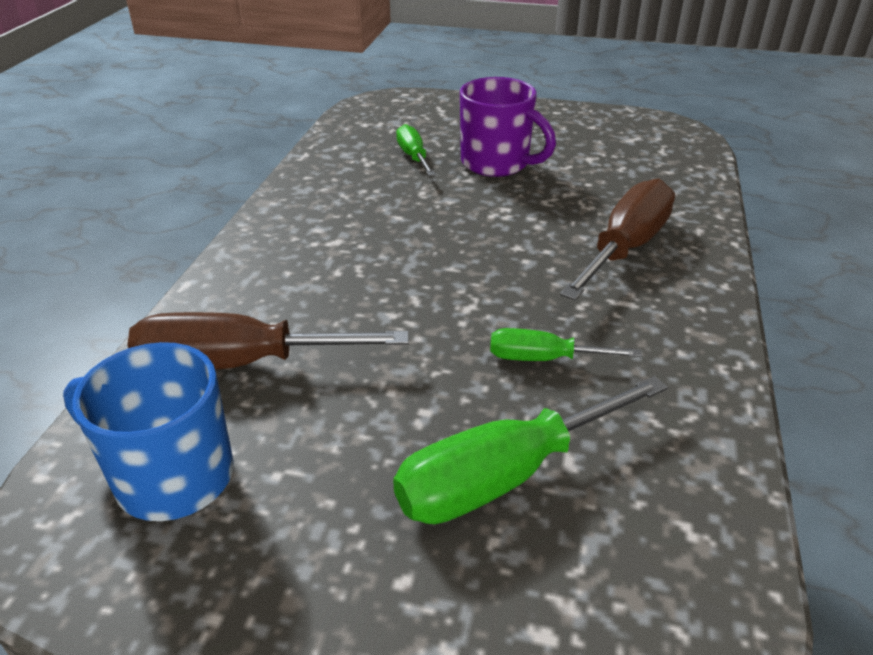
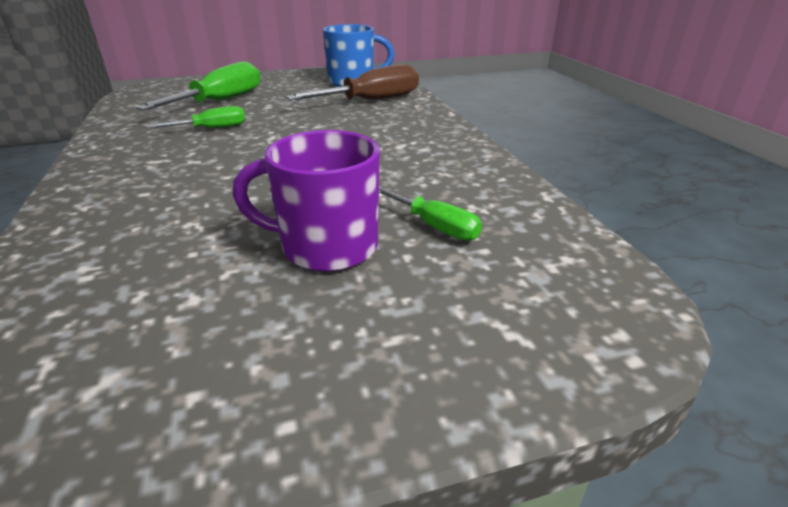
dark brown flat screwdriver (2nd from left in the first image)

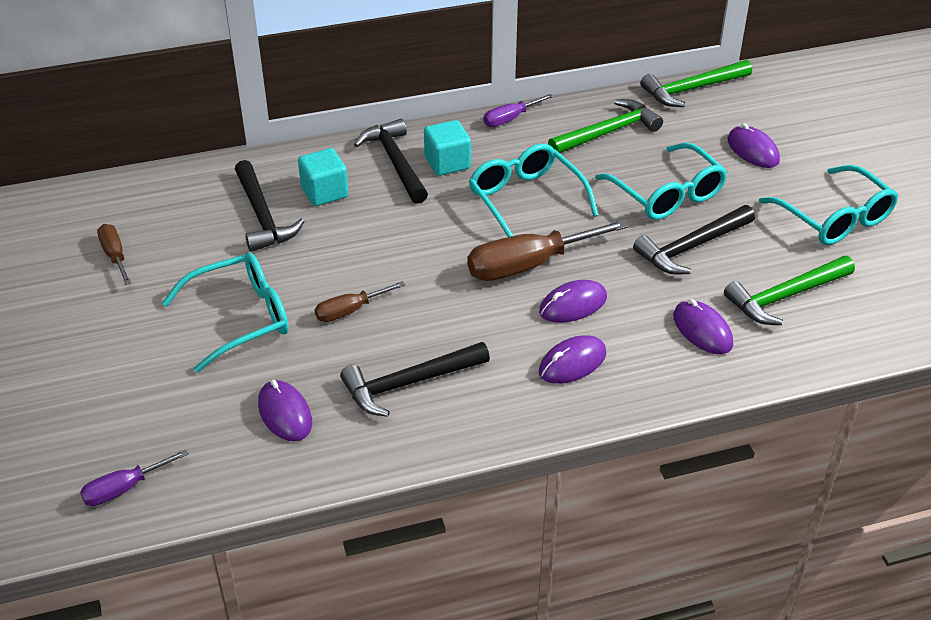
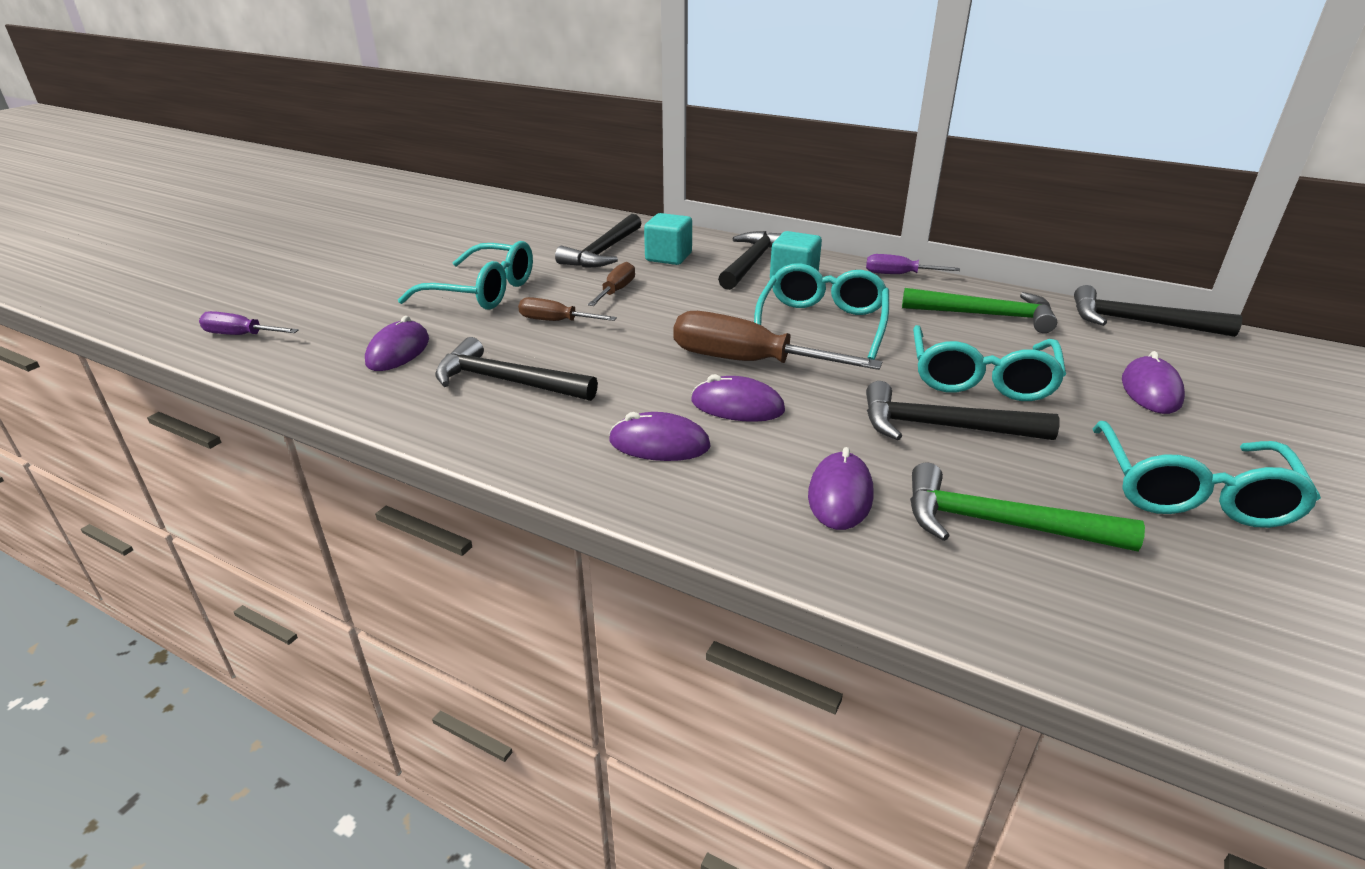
dark brown flat screwdriver (2nd from left)
black carpenter's hammer (5th from left)

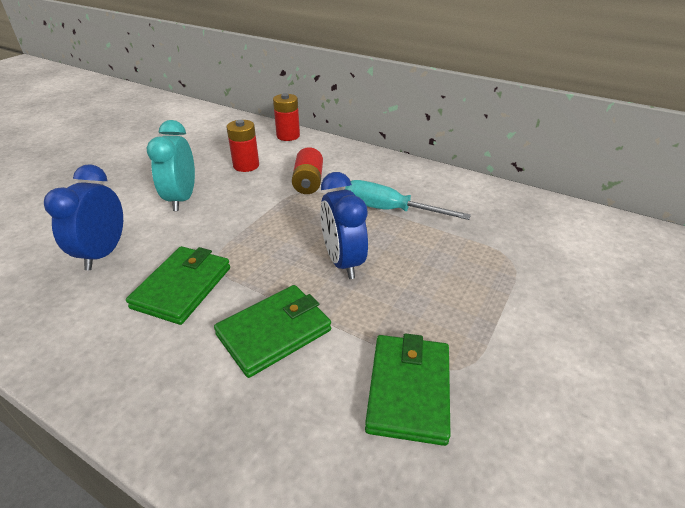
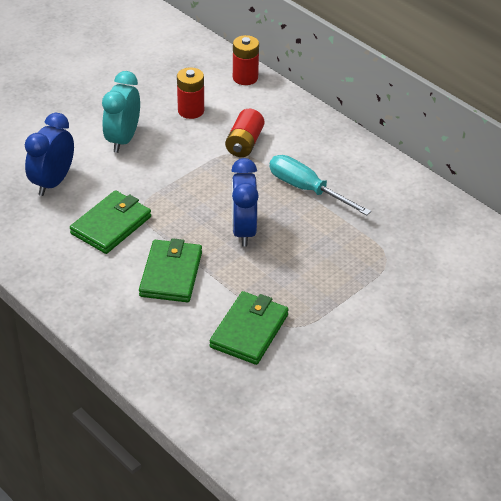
green wallet (2nd from left)

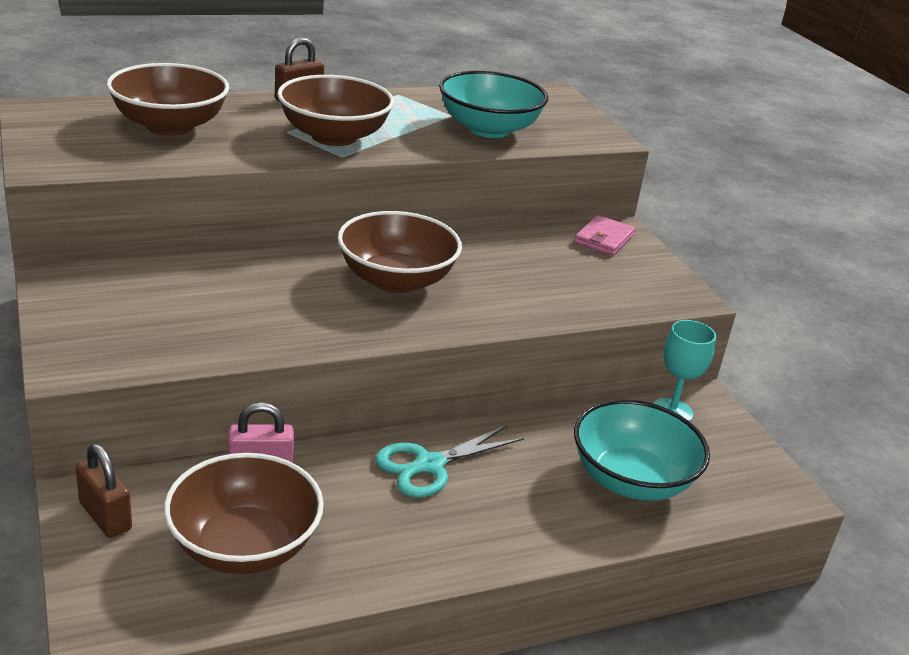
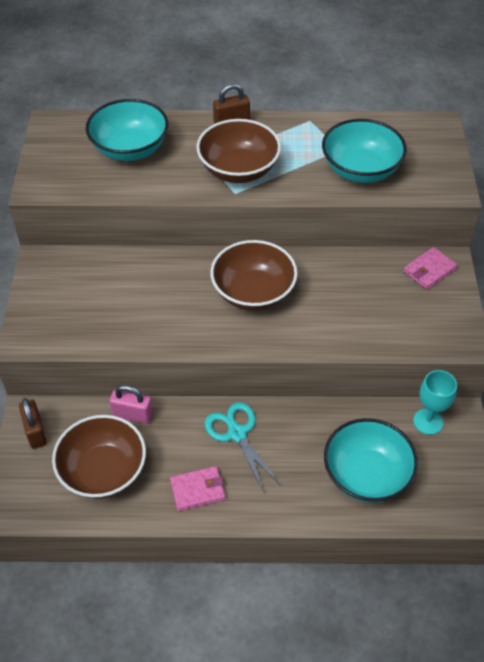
rose-pink wallet (1st from left)
aqua bowl (1st from left)
aqua shears

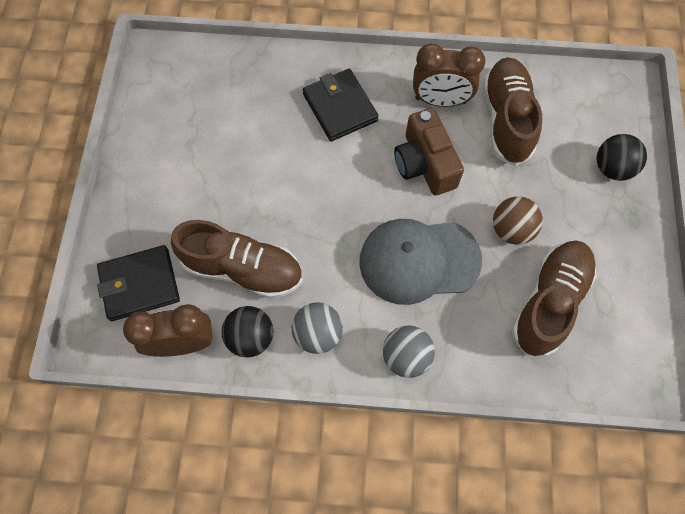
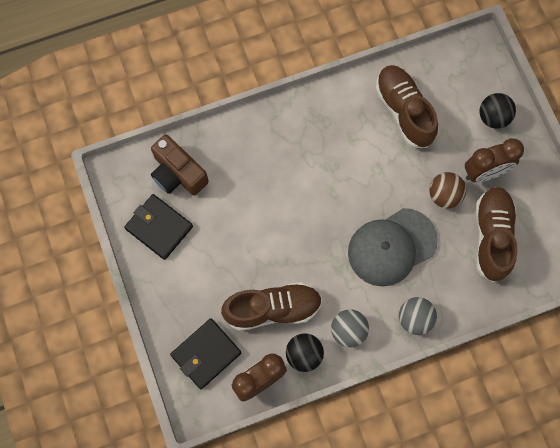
black wallet (1st from left)
dark brown photo camera
dark brown clock (2nd from left)

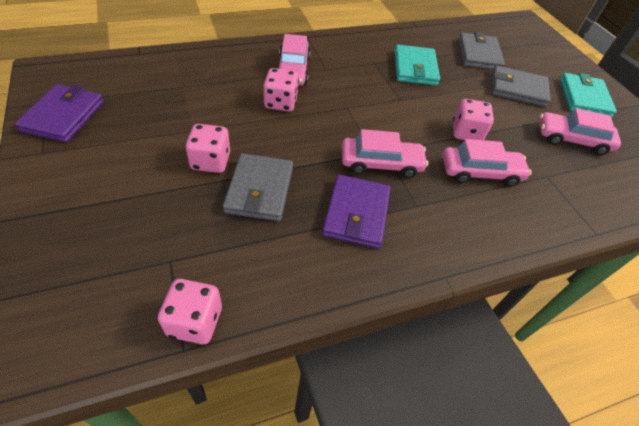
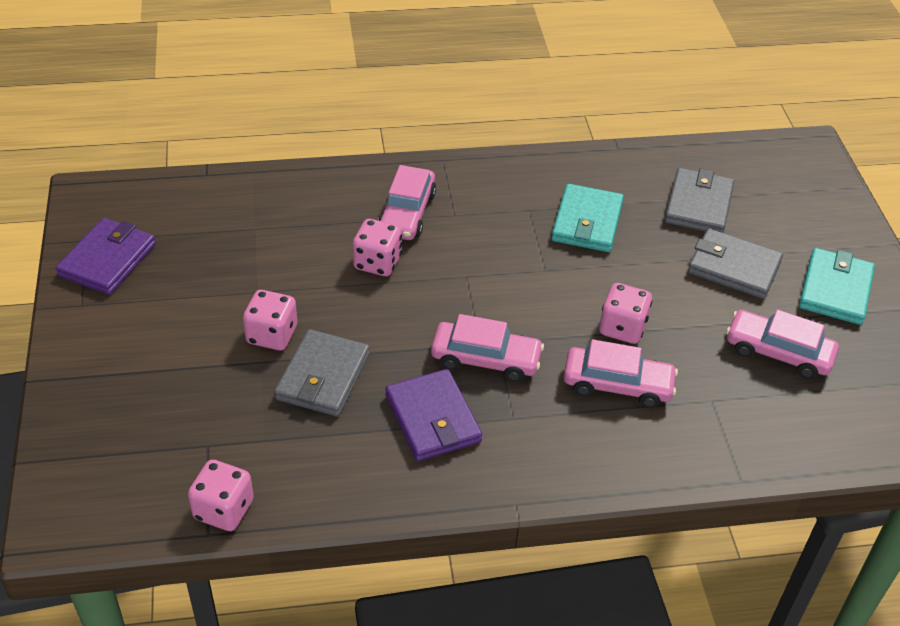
violet wallet (2nd from left)

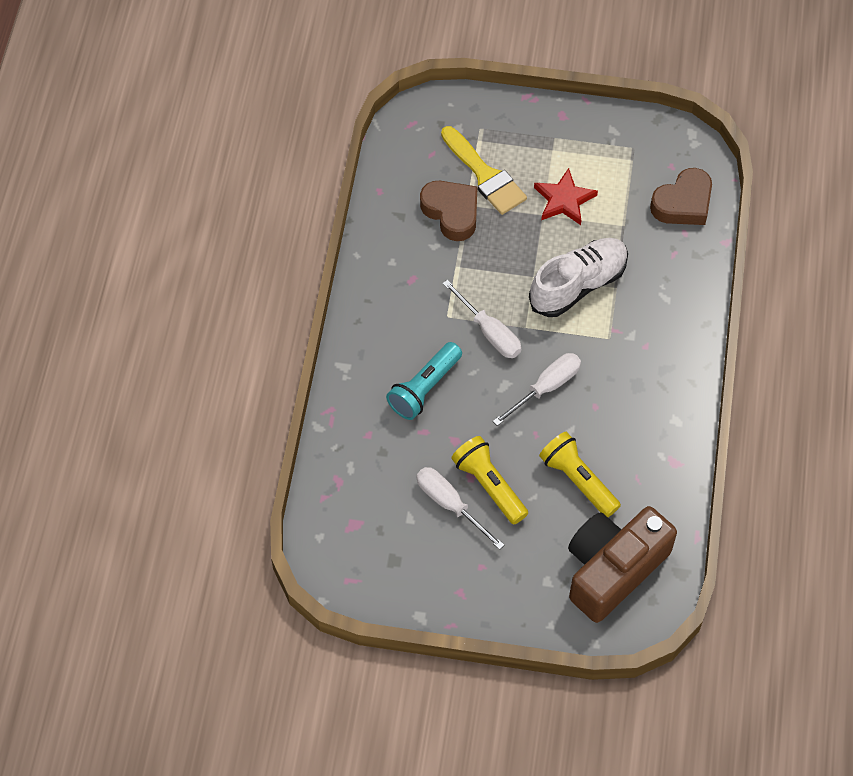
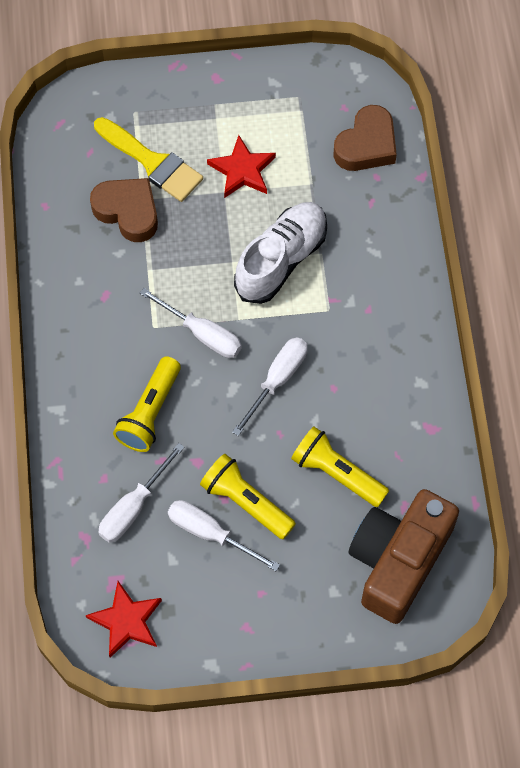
crimson five-pointed star (1st from left)
white flat screwdriver (1st from left)
golden pocket torch (1st from left)

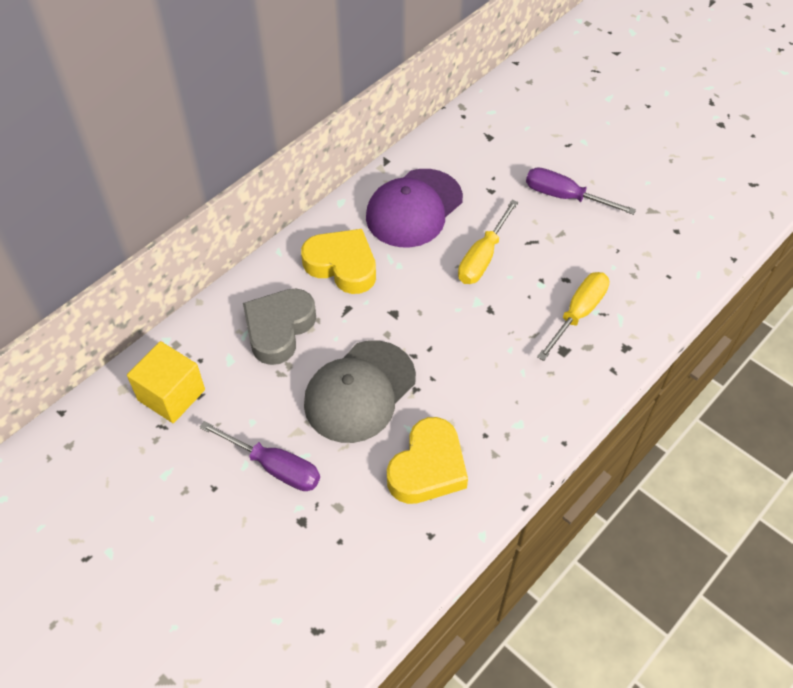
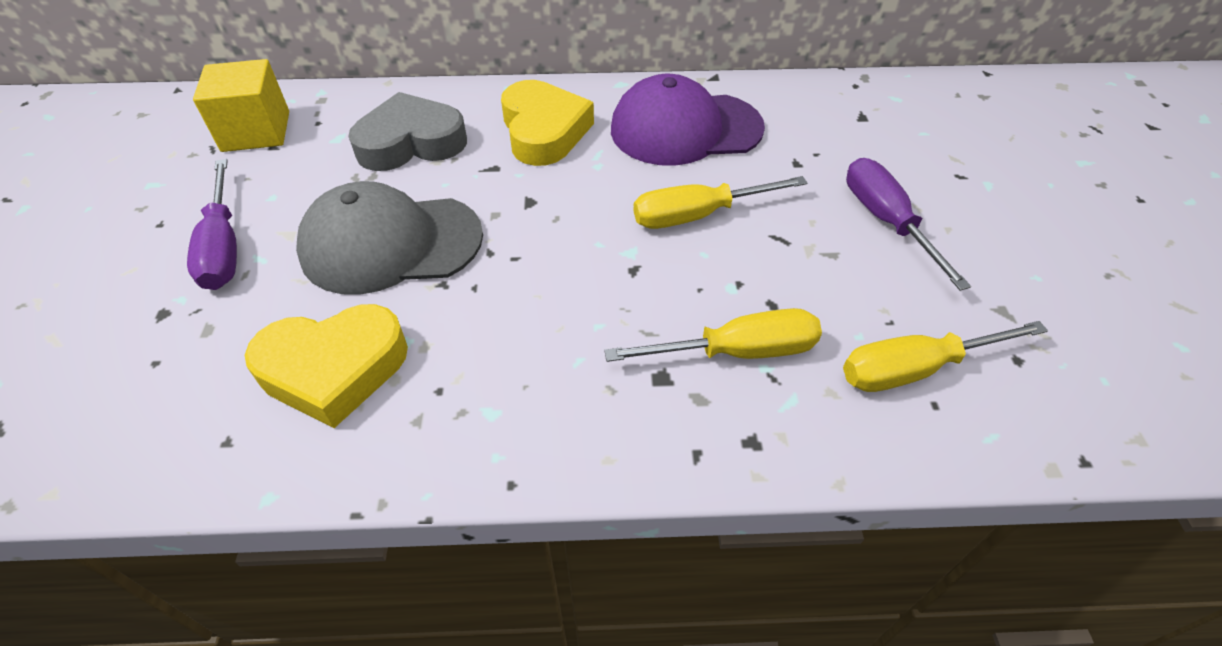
golden flat screwdriver (3rd from left)

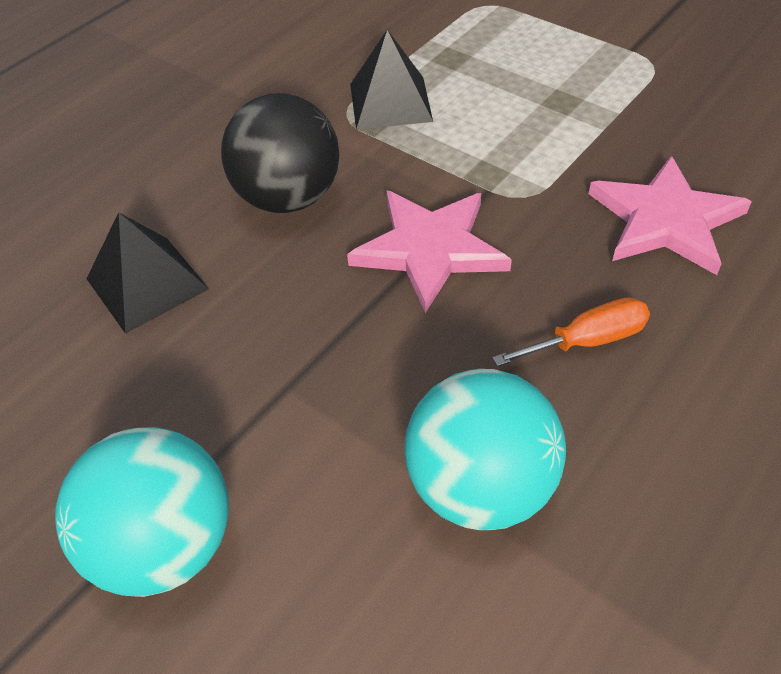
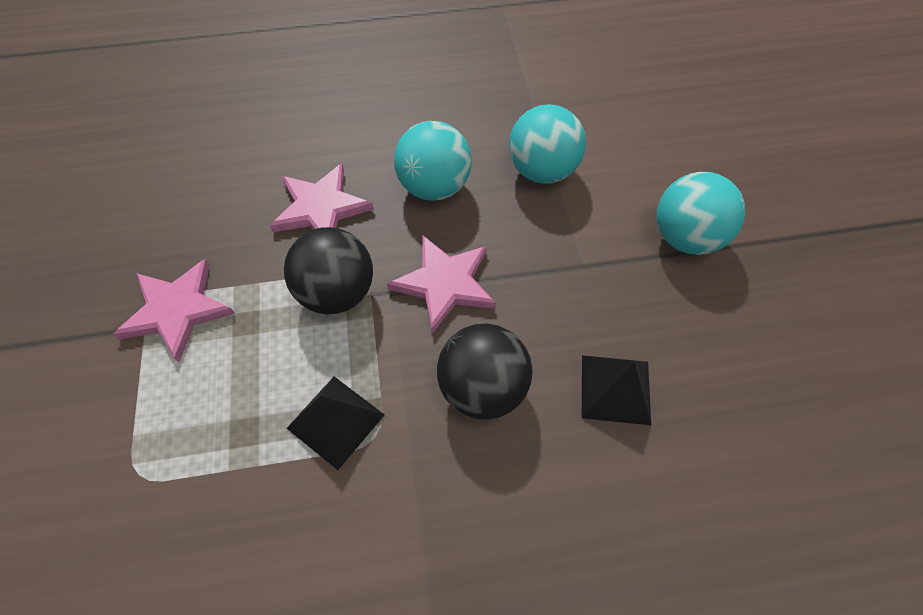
rose-pink five-pointed star (1st from left)
black play ball (1st from left)
aqua play ball (1st from left)

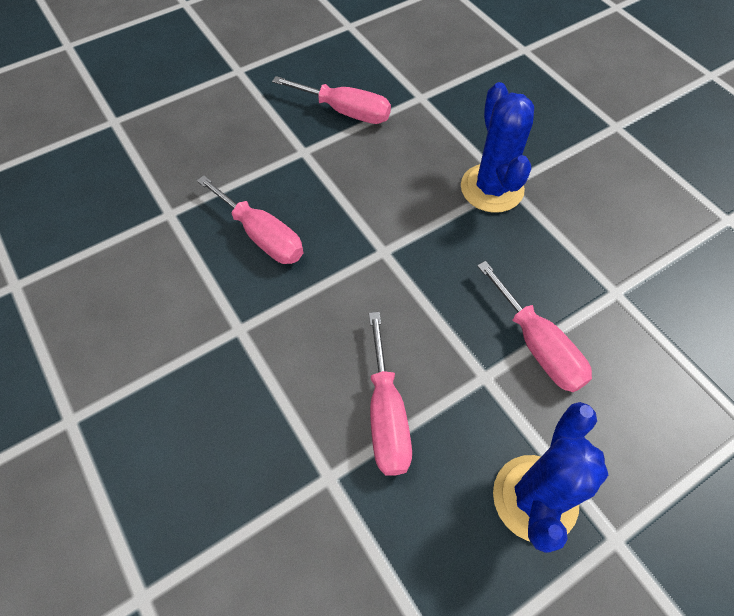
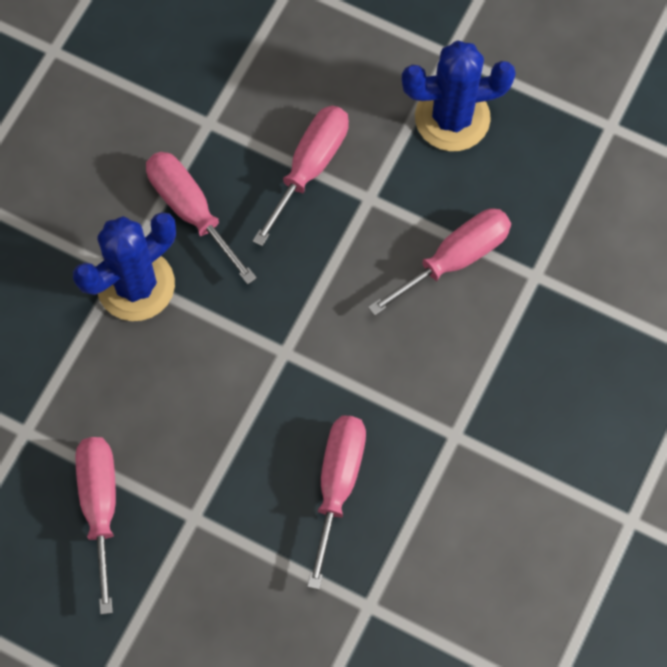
rose-pink flat screwdriver (2nd from left)

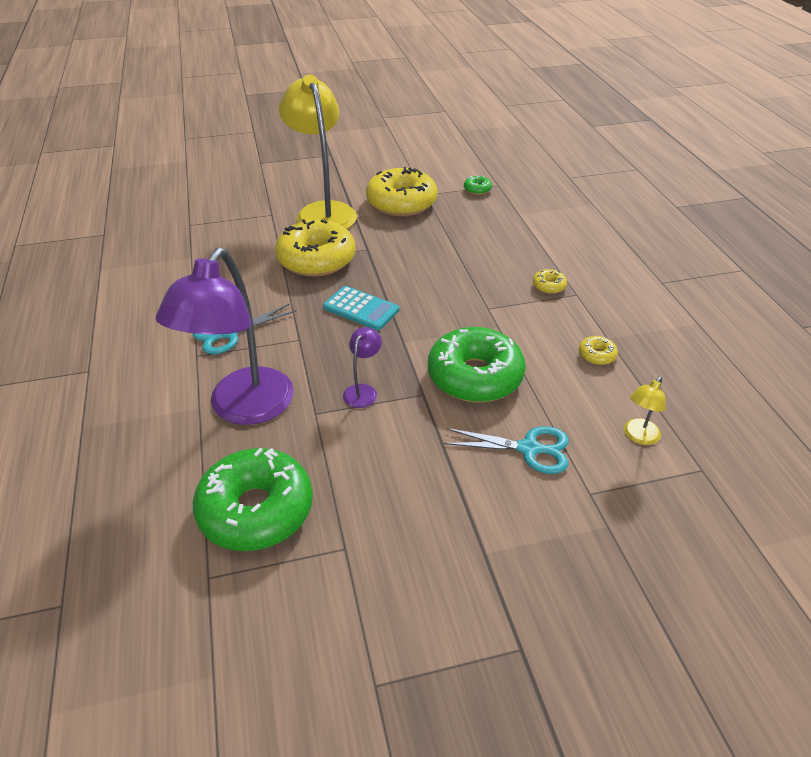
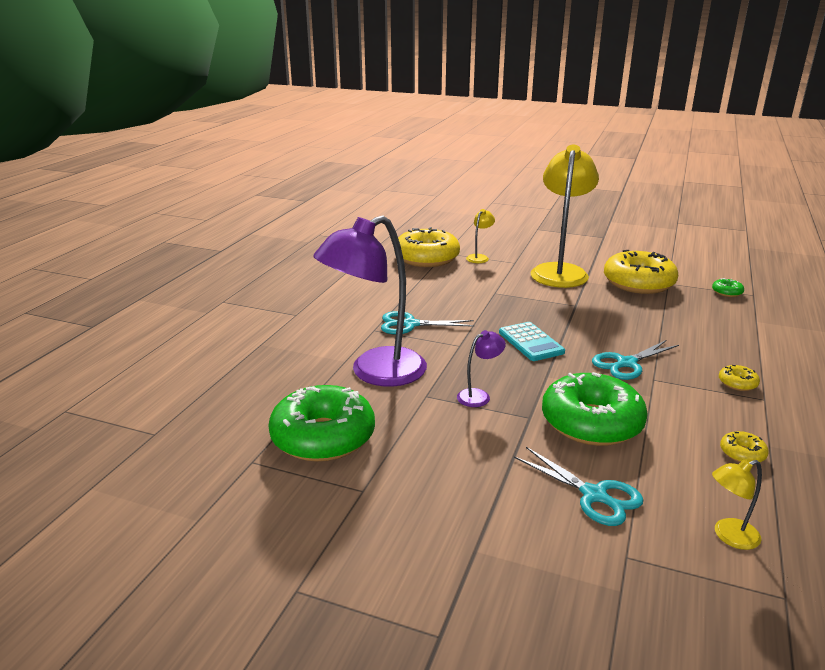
golden lamp (1st from left)
aqua shears (3rd from left)
golden donut (1st from left)

